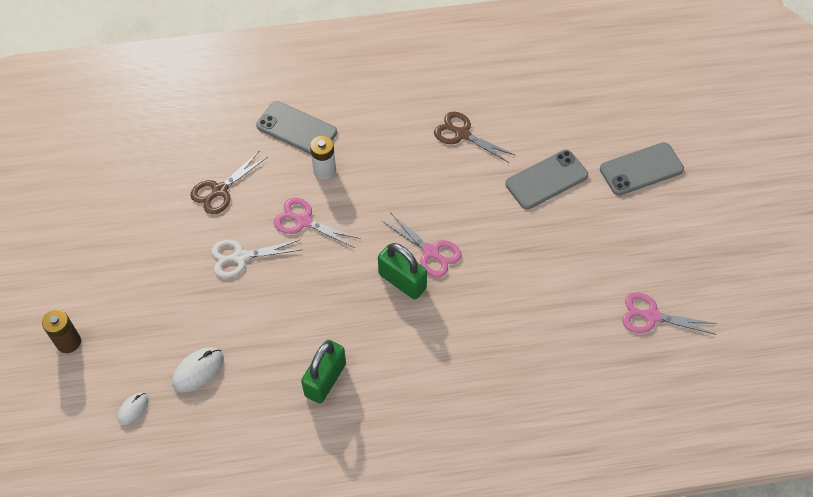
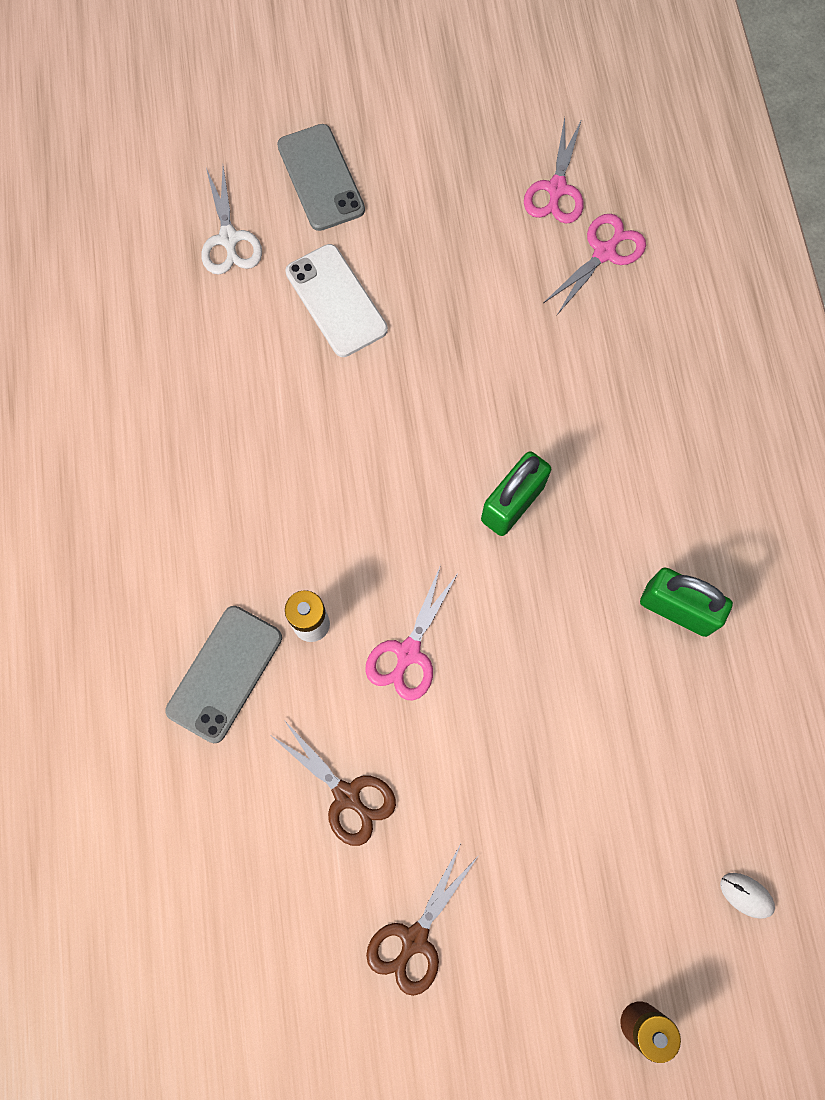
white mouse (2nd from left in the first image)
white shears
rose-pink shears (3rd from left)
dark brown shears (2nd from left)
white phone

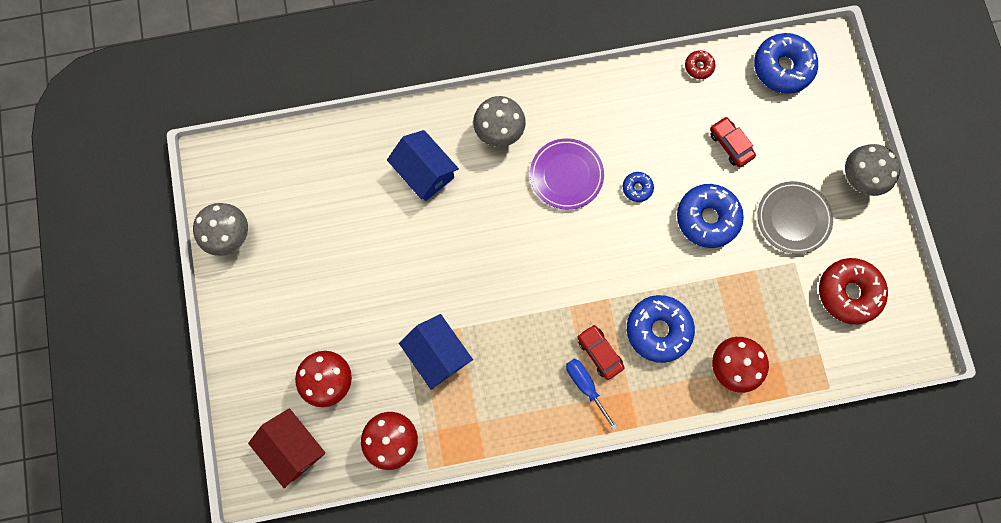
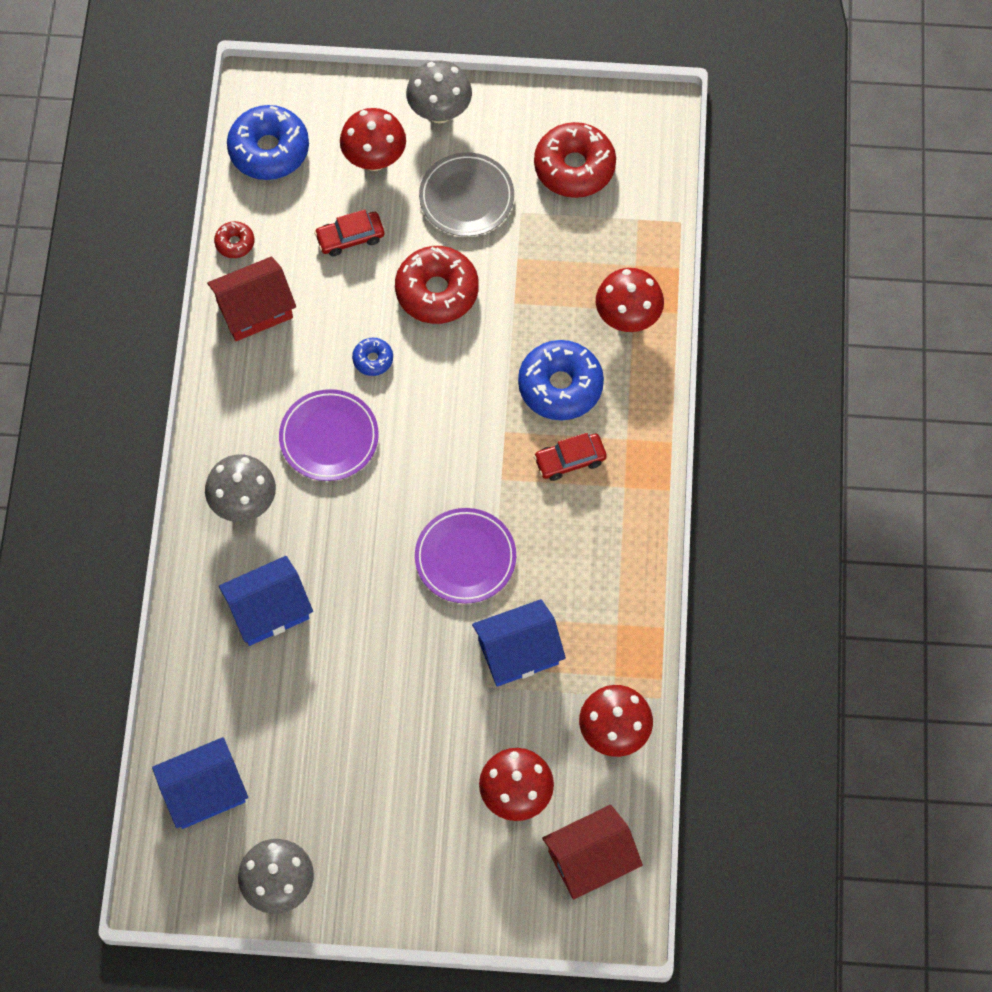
cobalt flat screwdriver
cobalt cottage (1st from left)
crimson cottage (1st from left)
crimson toadstool (1st from left)
violet flat dish (2nd from left)
crimson donut (2nd from left)

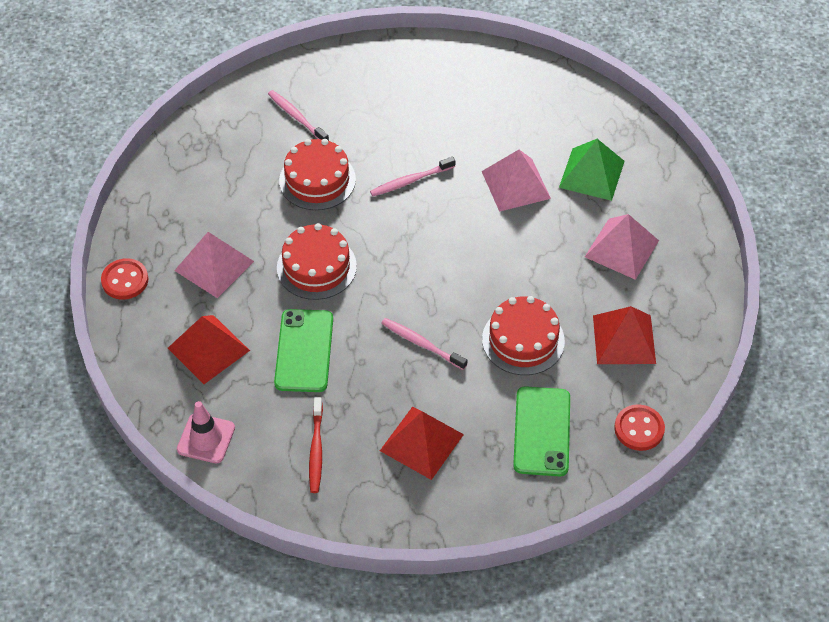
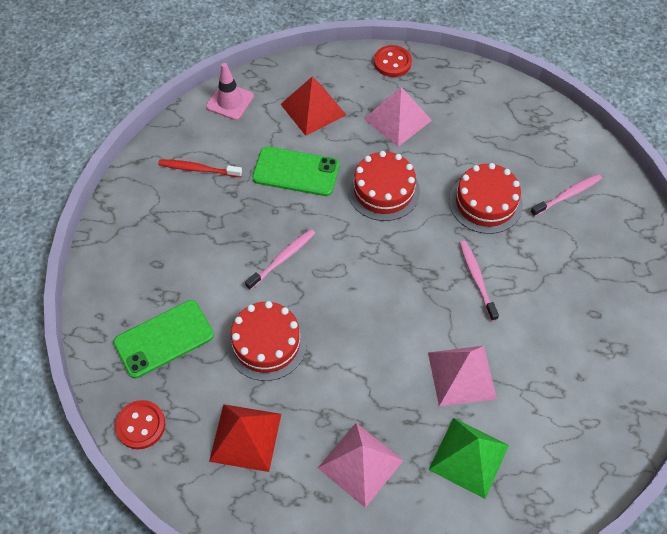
crimson pyramid (2nd from left in the first image)
green phone (1st from left)

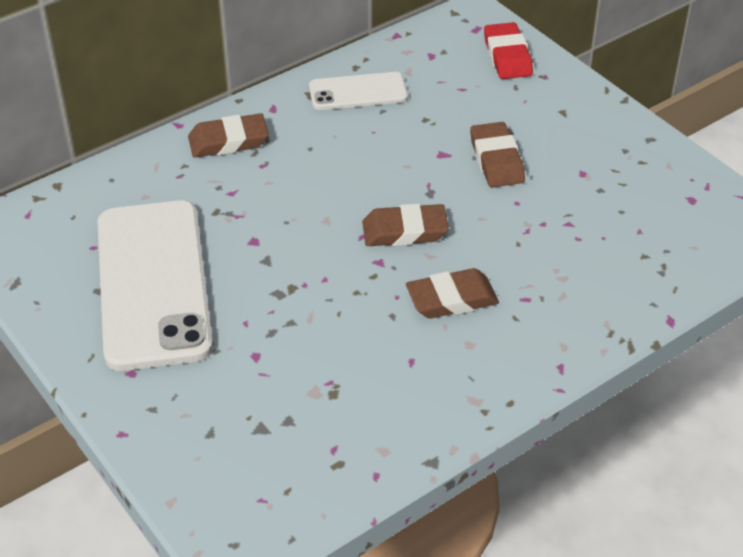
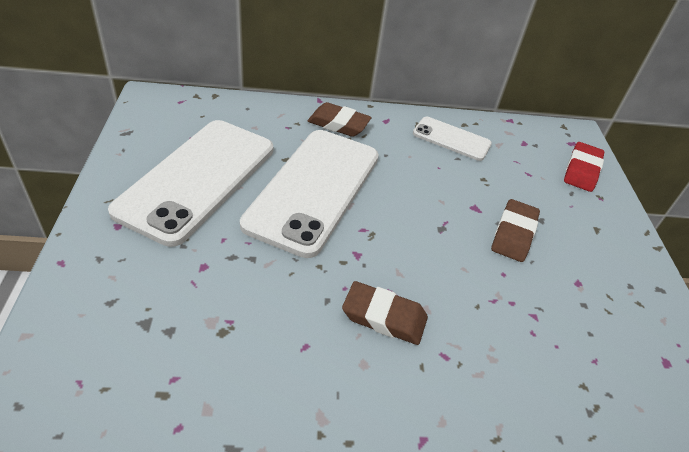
dark brown gum eraser (2nd from left in the first image)
white phone (2nd from left)

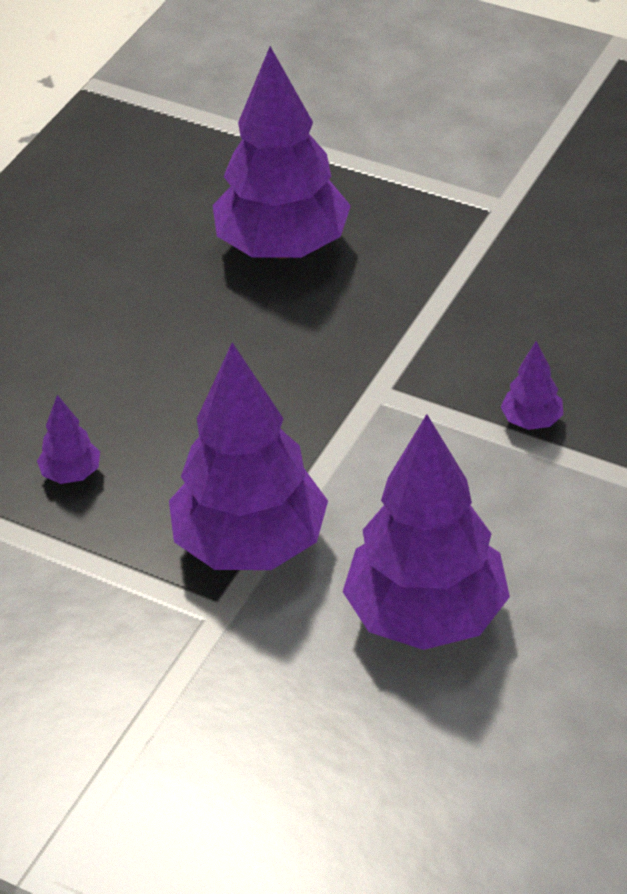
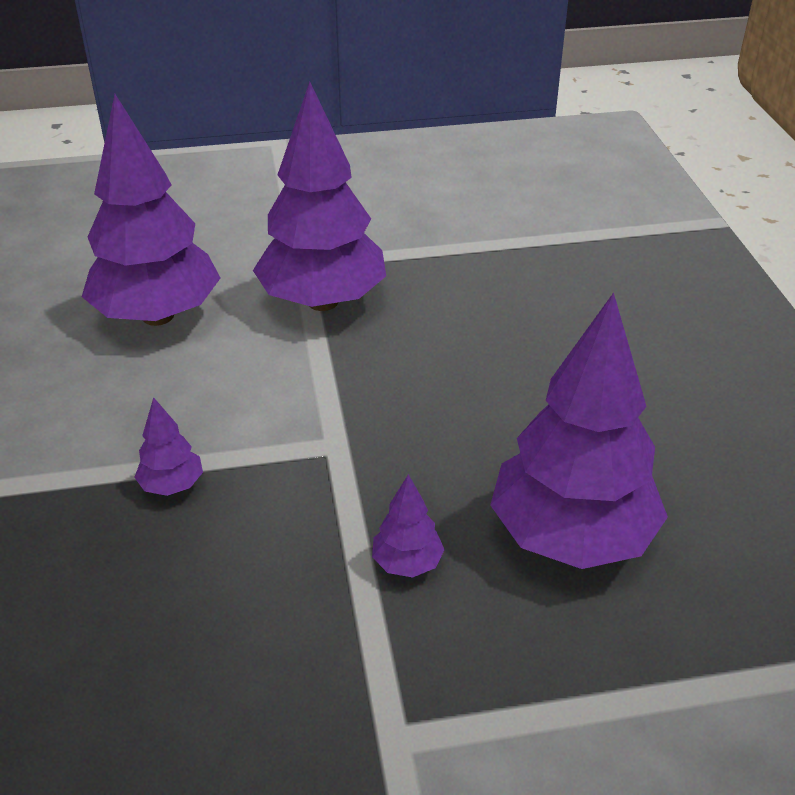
violet toy tree (4th from left)

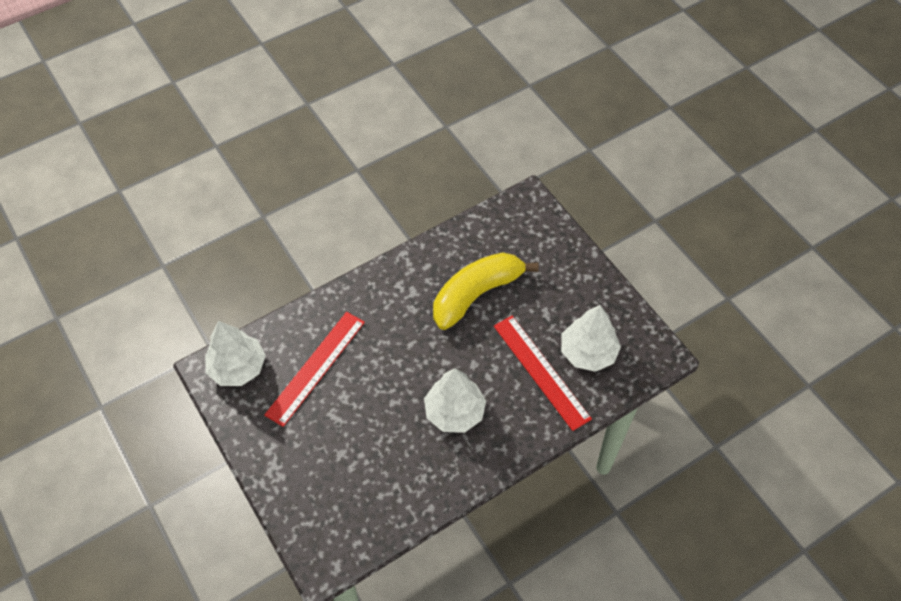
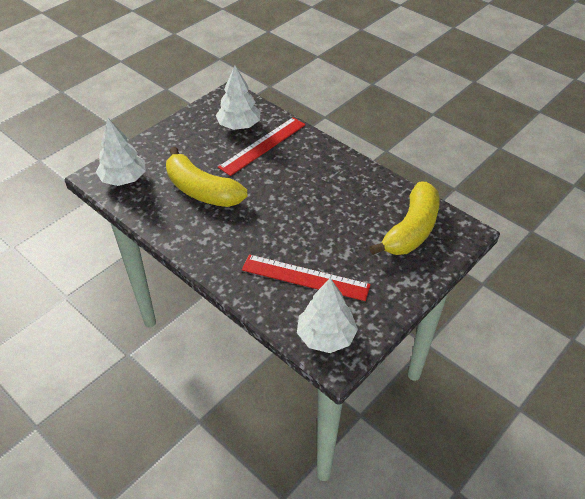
golden toy banana (2nd from left)
white toy tree (1st from left)

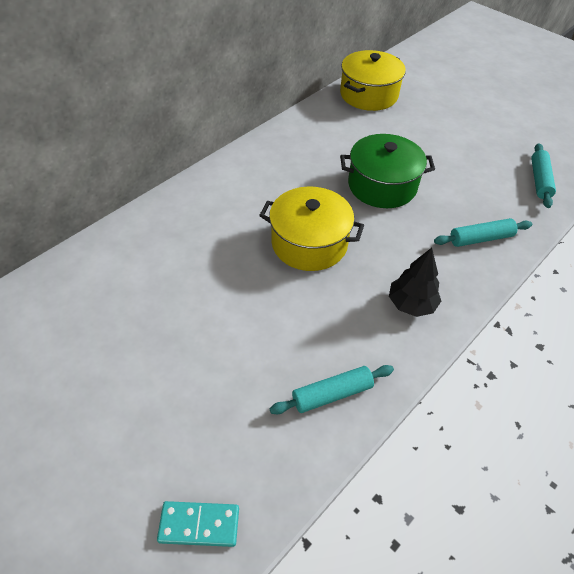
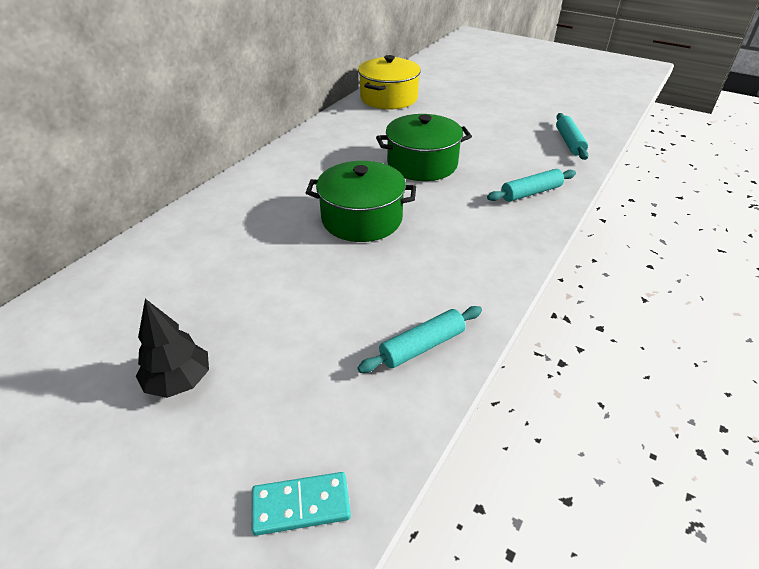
black toy tree
green stockpot (1st from left)

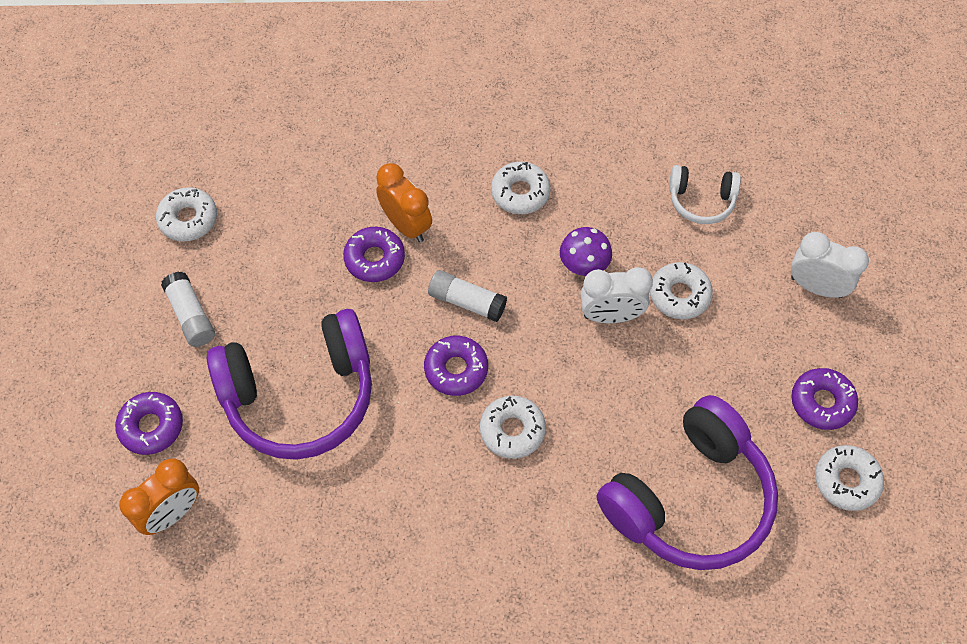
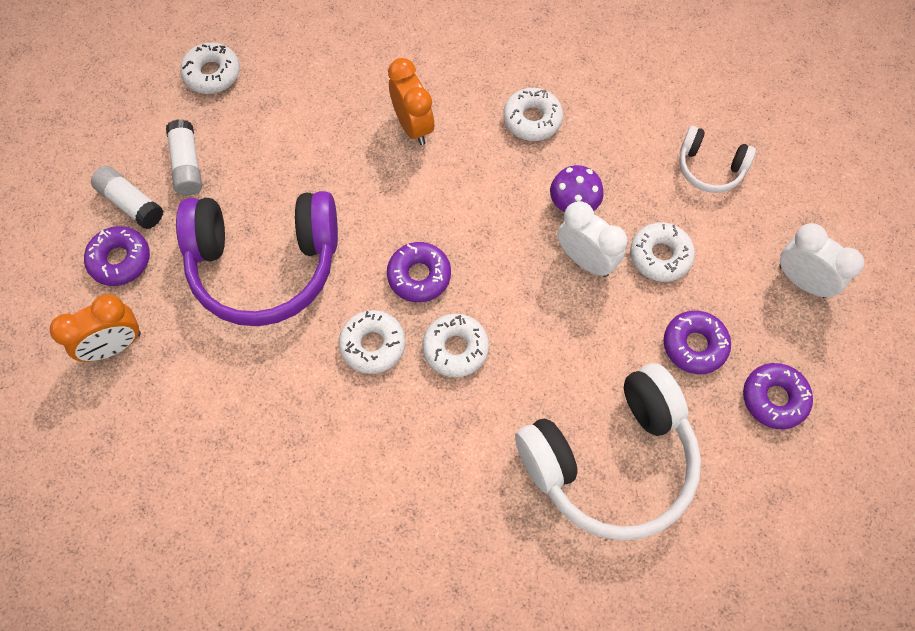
violet donut (3rd from left)
white stick of glue (1st from left)
white donut (2nd from left)
white headset (1st from left)
white clock (1st from left)

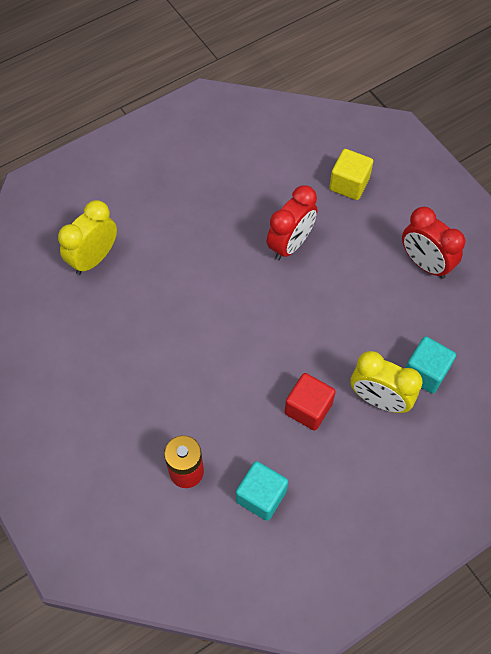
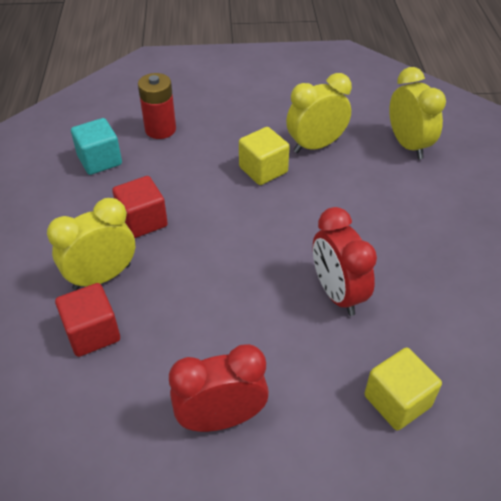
golden solid cube (1st from left)
golden clock (2nd from left)
crimson solid cube (1st from left)

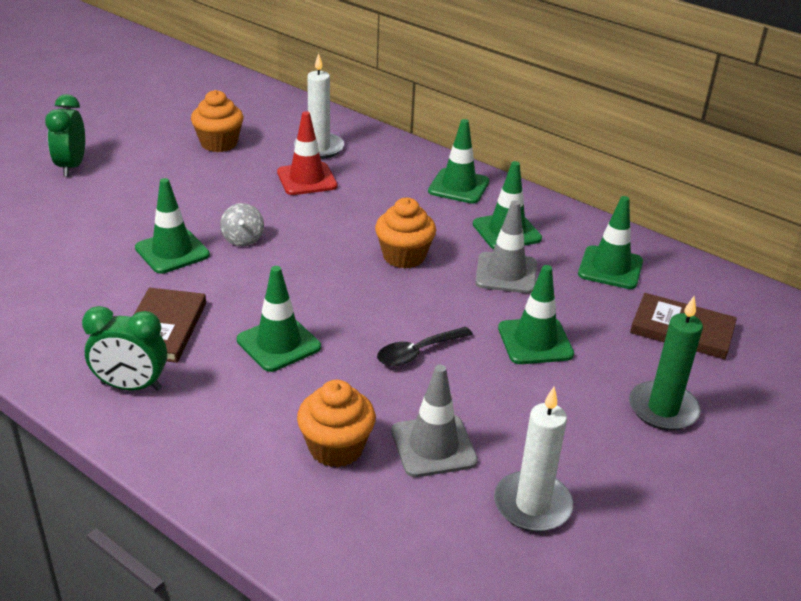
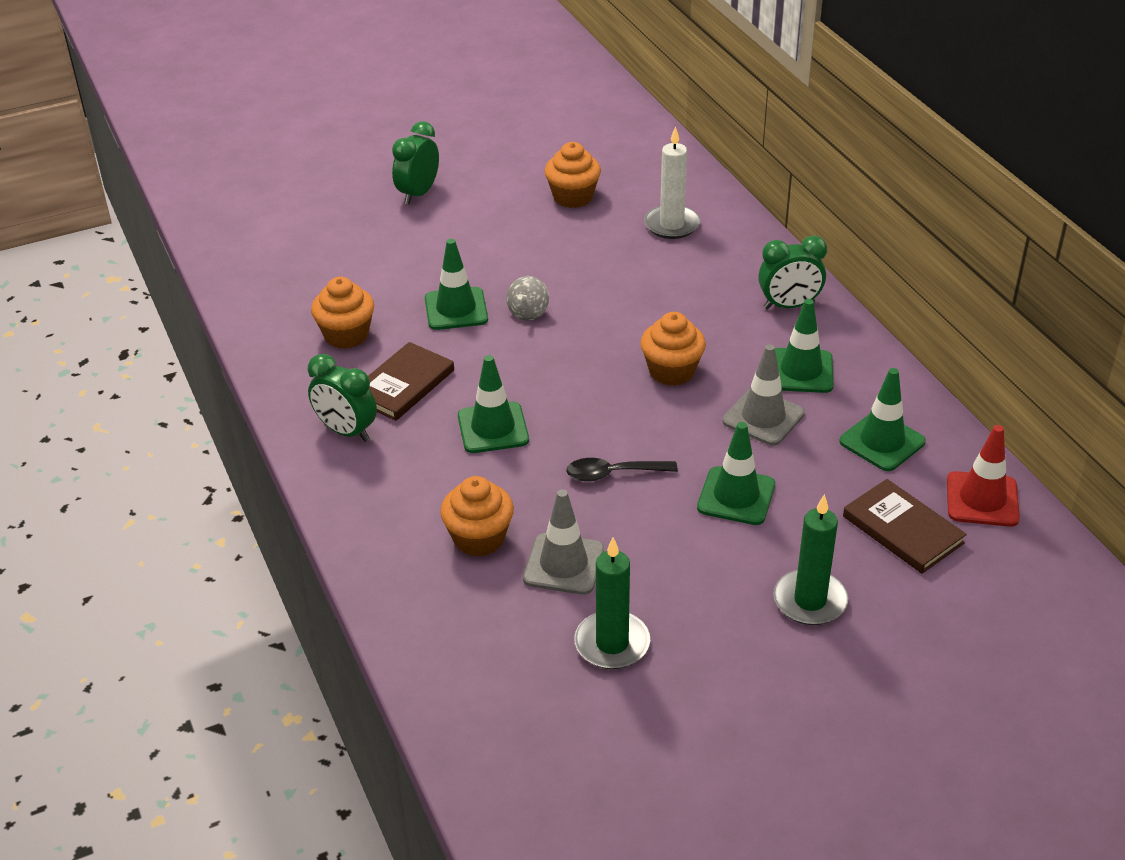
orange muffin (1st from left)
crimson traffic cone
green clock (3rd from left)
green pillar candle (1st from left)

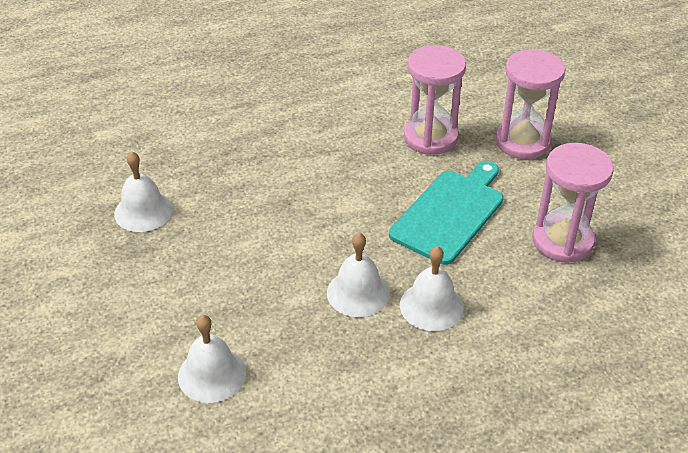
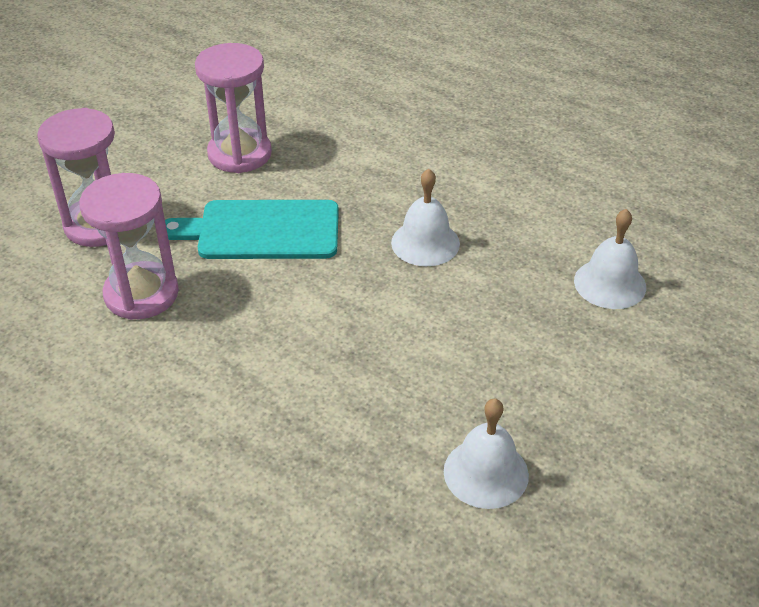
white school bell (4th from left in the first image)

